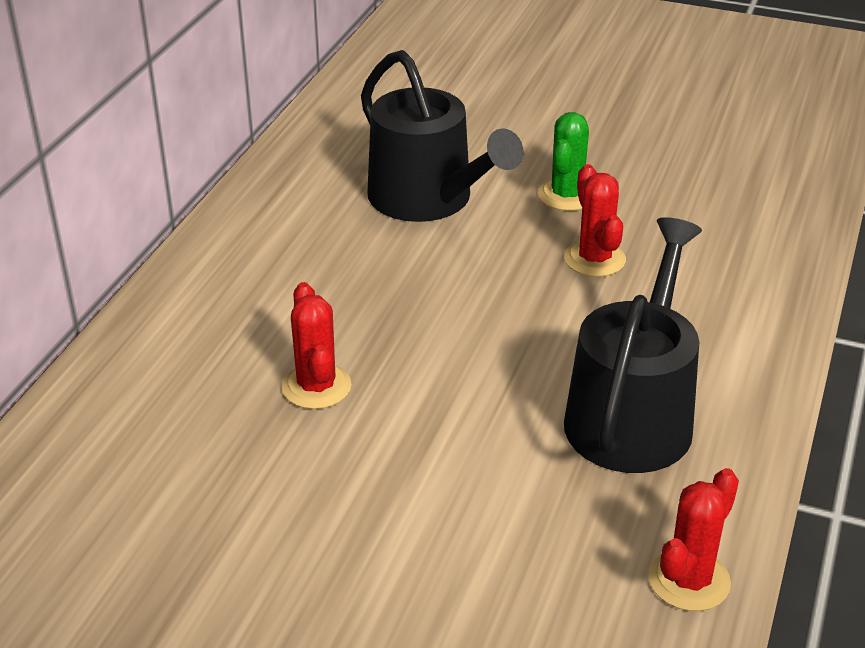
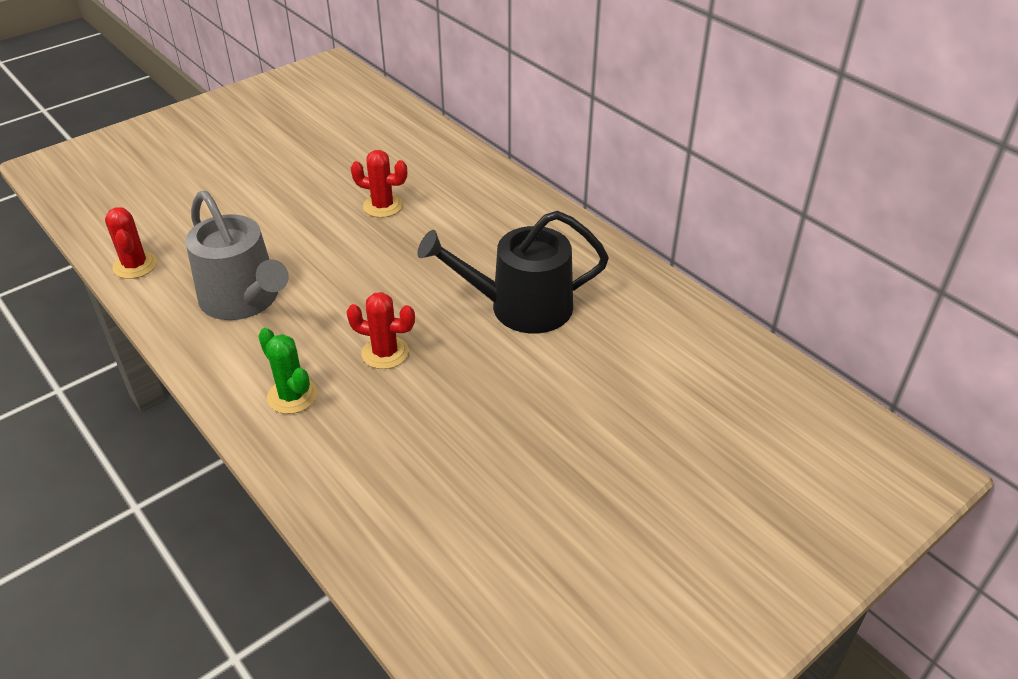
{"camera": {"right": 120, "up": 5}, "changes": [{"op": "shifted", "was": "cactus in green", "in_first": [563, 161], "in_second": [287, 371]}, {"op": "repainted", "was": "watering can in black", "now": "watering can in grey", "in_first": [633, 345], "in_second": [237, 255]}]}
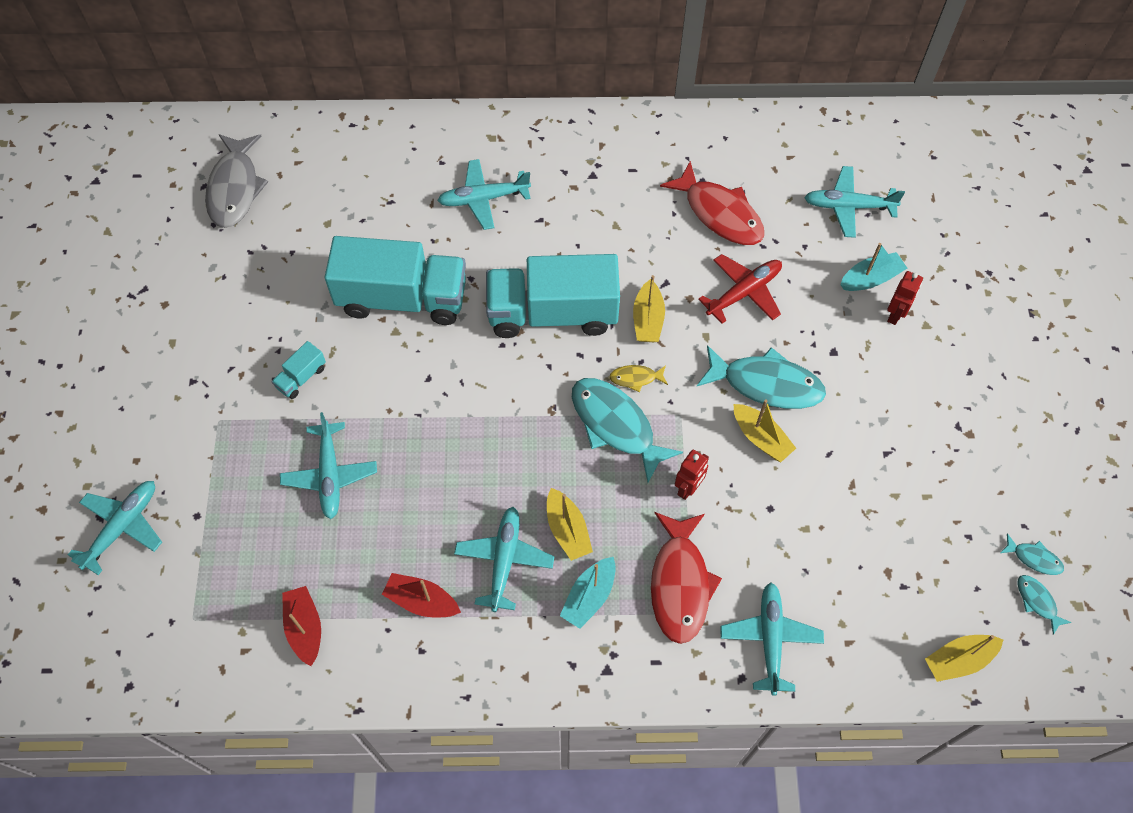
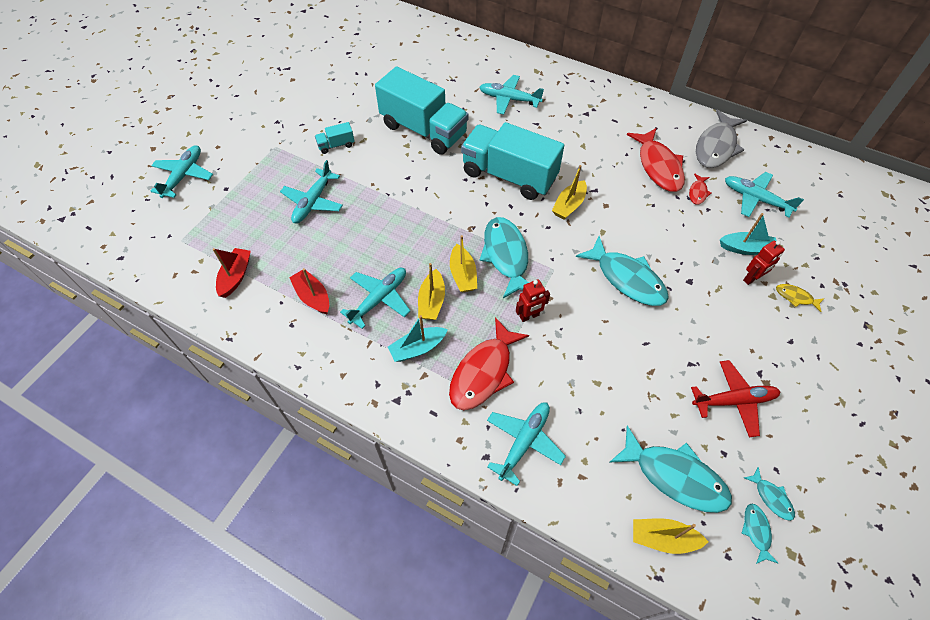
{"camera": {"right": 30, "up": -5}, "changes": [{"op": "new", "now": "fish in turquoise", "in_second": [670, 469]}, {"op": "new", "now": "fish in red", "in_second": [700, 188]}, {"op": "shifted", "was": "fish in grey", "in_first": [236, 181], "in_second": [721, 139]}, {"op": "shifted", "was": "fish in yellow", "in_first": [638, 378], "in_second": [800, 298]}, {"op": "shifted", "was": "plane in red", "in_first": [740, 289], "in_second": [735, 398]}, {"op": "shifted", "was": "boat in yellow", "in_first": [765, 430], "in_second": [463, 264]}, {"op": "rotated", "was": "plane in turquoise", "in_first": [115, 528], "in_second": [181, 171], "clockwise": -45}]}
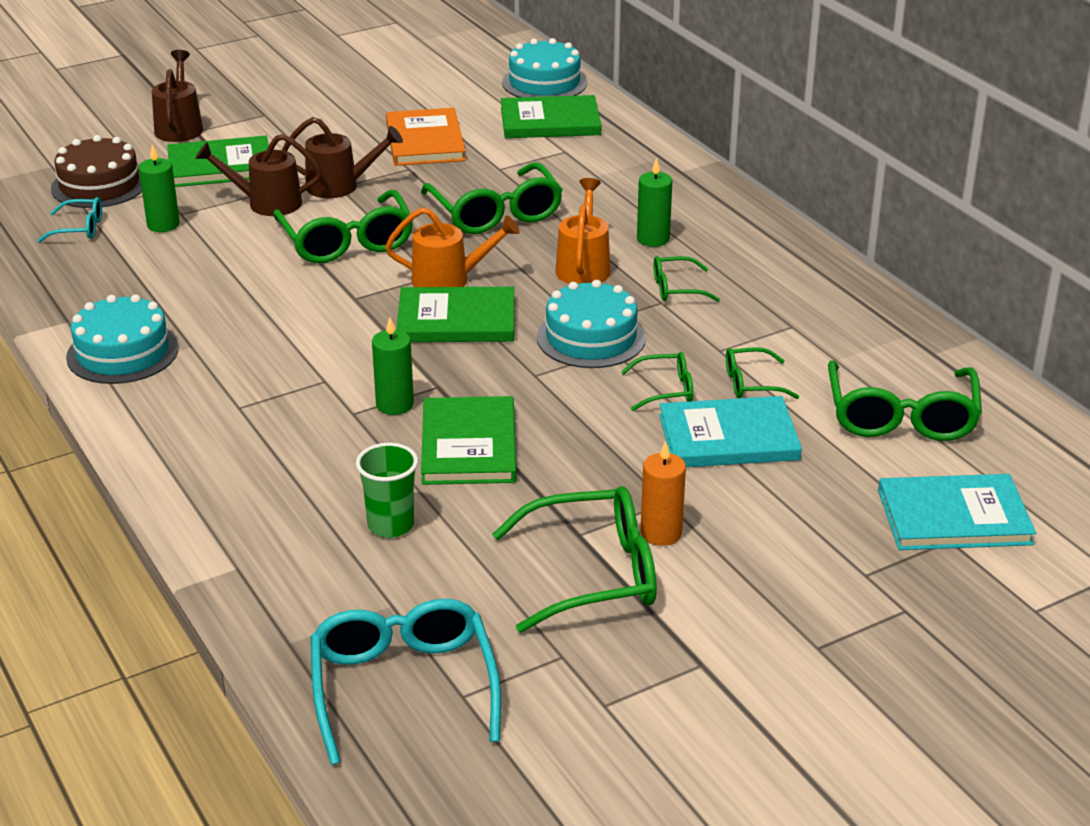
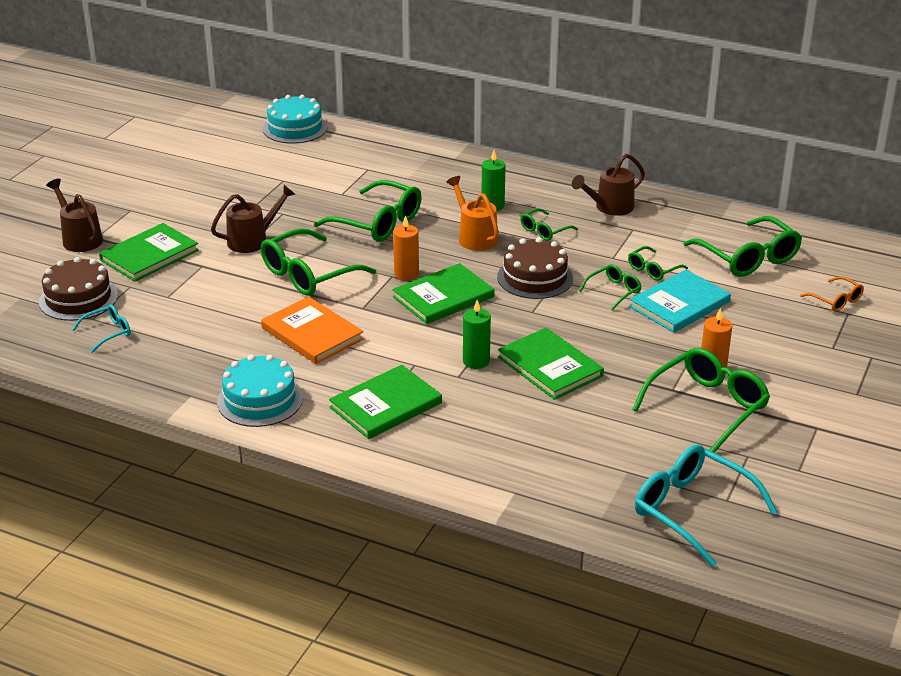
{"camera": {"right": -35, "up": 0}, "changes": [{"op": "gone", "was": "candle in green", "in_first": [159, 188]}, {"op": "gone", "was": "cup in green", "in_first": [387, 490]}, {"op": "shifted", "was": "watering can in brown", "in_first": [258, 175], "in_second": [608, 184]}, {"op": "shifted", "was": "book in orange", "in_first": [426, 137], "in_second": [312, 330]}, {"op": "shifted", "was": "book in green", "in_first": [551, 116], "in_second": [385, 402]}, {"op": "swapped", "was": "watering can in orange", "now": "candle in orange", "in_first": [452, 247], "in_second": [406, 248]}, {"op": "swapped", "was": "book in turquoise", "now": "glasses in orange", "in_first": [957, 512], "in_second": [832, 294]}, {"op": "repainted", "was": "cake in turquoise", "now": "cake in brown", "in_first": [591, 324], "in_second": [535, 268]}, {"op": "rotated", "was": "glasses in green", "in_first": [343, 226], "in_second": [318, 262], "clockwise": 105}]}
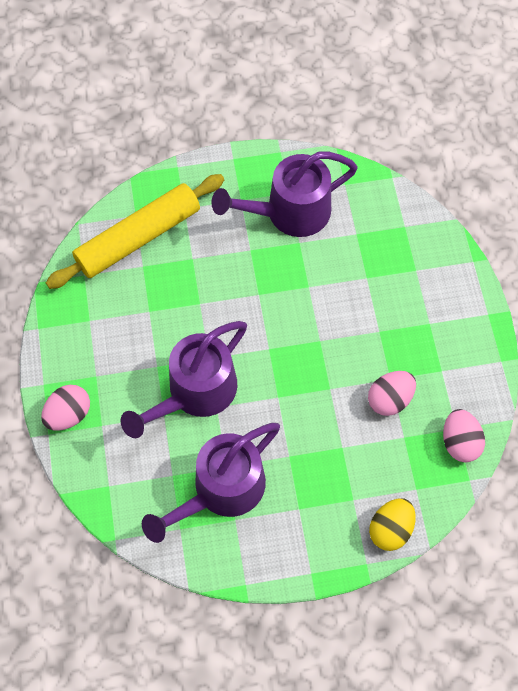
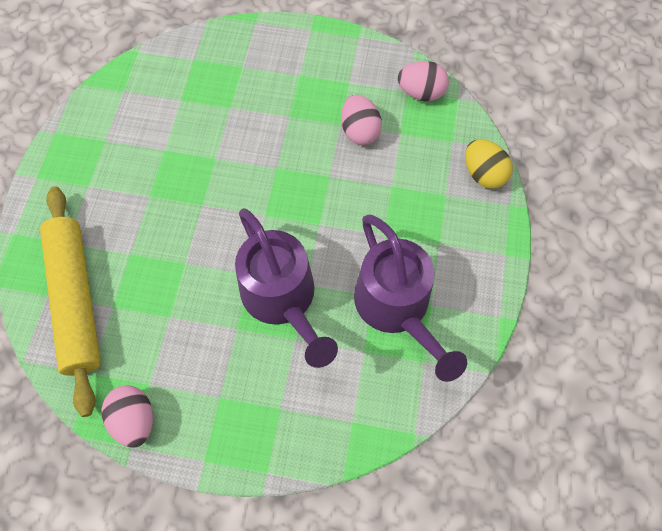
{"camera": {"right": -70, "up": 0}, "changes": [{"op": "gone", "was": "watering can in purple", "in_first": [284, 194]}, {"op": "shifted", "was": "egg in pink", "in_first": [65, 408], "in_second": [127, 416]}]}
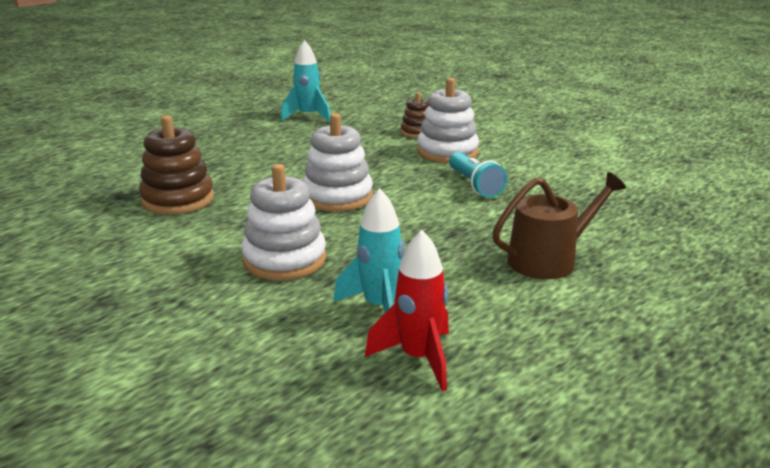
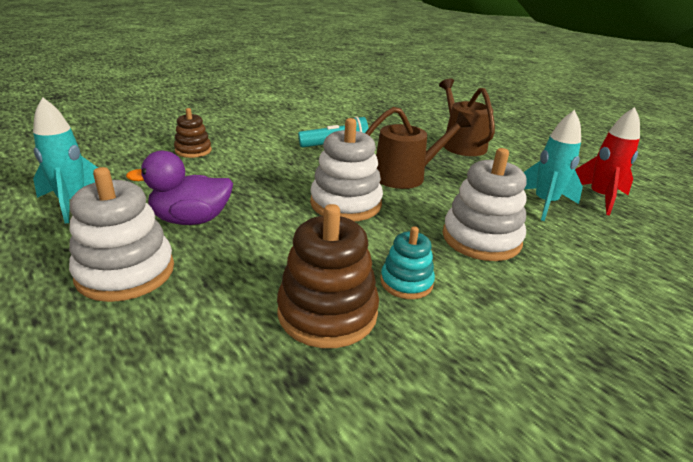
{"camera": {"right": -85, "up": 5}, "changes": [{"op": "new", "now": "duck in purple", "in_second": [179, 187]}, {"op": "new", "now": "watering can in brown", "in_second": [418, 148]}, {"op": "new", "now": "stacking toy in turquoise", "in_second": [407, 262]}, {"op": "shifted", "was": "stacking toy in white", "in_first": [448, 120], "in_second": [121, 234]}]}
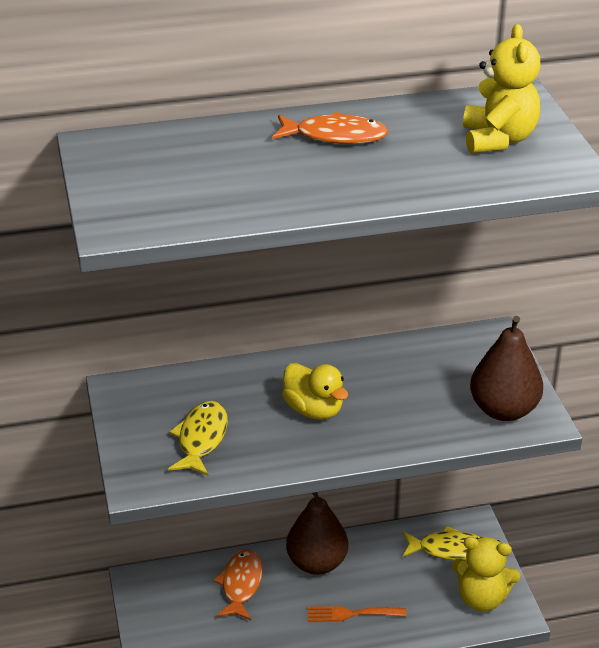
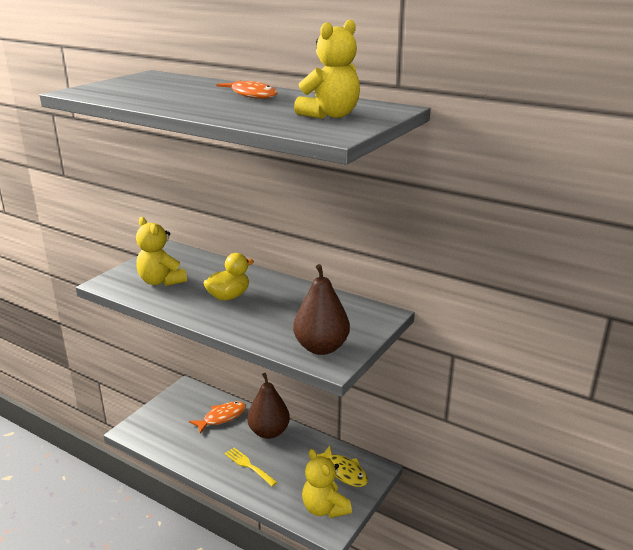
{"camera": {"right": 45, "up": -10}, "changes": [{"op": "swapped", "was": "fish in yellow", "now": "teddy bear in yellow", "in_first": [198, 438], "in_second": [161, 251]}, {"op": "repainted", "was": "fork in orange", "now": "fork in yellow", "in_first": [357, 614], "in_second": [251, 467]}, {"op": "rotated", "was": "duck in yellow", "in_first": [315, 391], "in_second": [229, 276], "clockwise": -135}]}
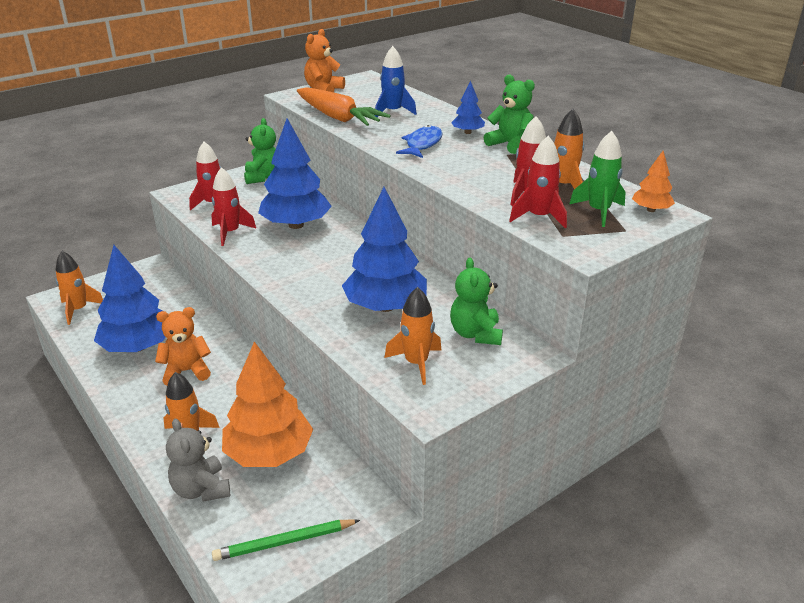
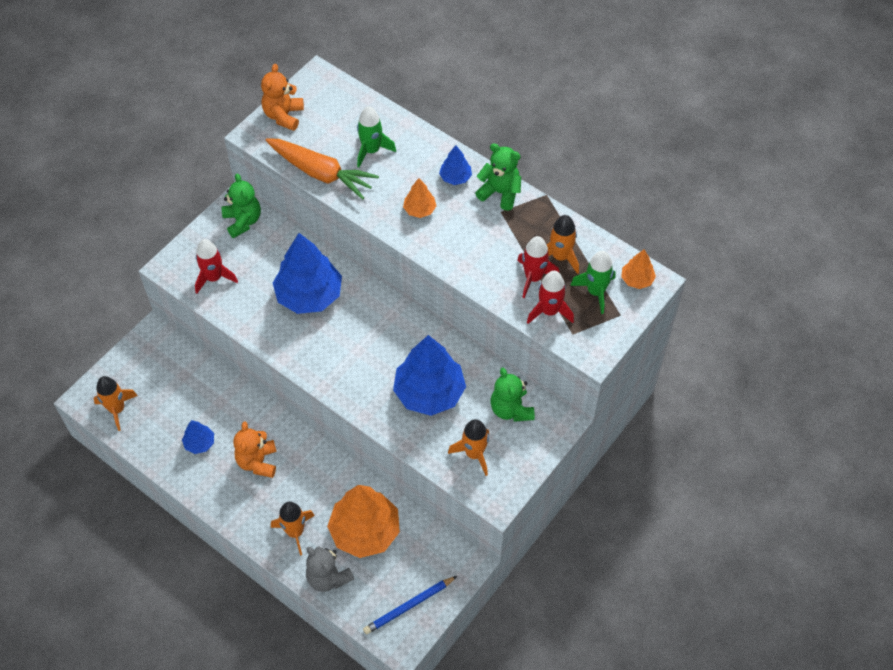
{"camera": {"right": -15, "up": 25}, "changes": [{"op": "gone", "was": "rocket in red", "in_first": [233, 206]}, {"op": "swapped", "was": "fish in blue", "now": "tree in orange", "in_first": [419, 141], "in_second": [419, 198]}, {"op": "repainted", "was": "pencil in green", "now": "pencil in blue", "in_first": [286, 540], "in_second": [410, 605]}, {"op": "repainted", "was": "rocket in blue", "now": "rocket in green", "in_first": [396, 81], "in_second": [376, 137]}, {"op": "rotated", "was": "teddy bear in orange", "in_first": [183, 346], "in_second": [255, 449], "clockwise": -60}, {"op": "scaled", "was": "tree in blue", "in_first": [130, 298], "in_second": [198, 437], "ratio": 0.47}]}
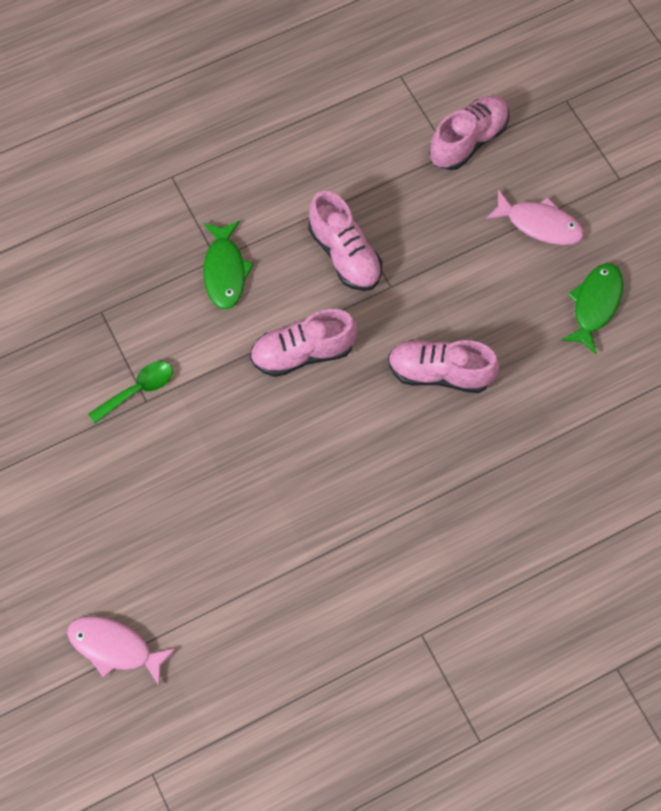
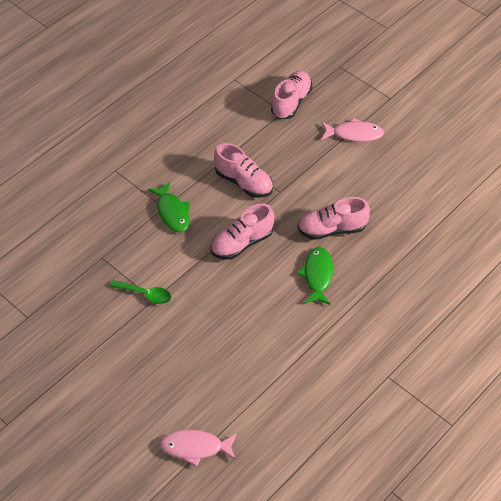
{"camera": {"right": -20, "up": -15}, "changes": [{"op": "shifted", "was": "fish in green", "in_first": [592, 308], "in_second": [315, 276]}, {"op": "rotated", "was": "spoon in green", "in_first": [130, 392], "in_second": [140, 292], "clockwise": 75}]}
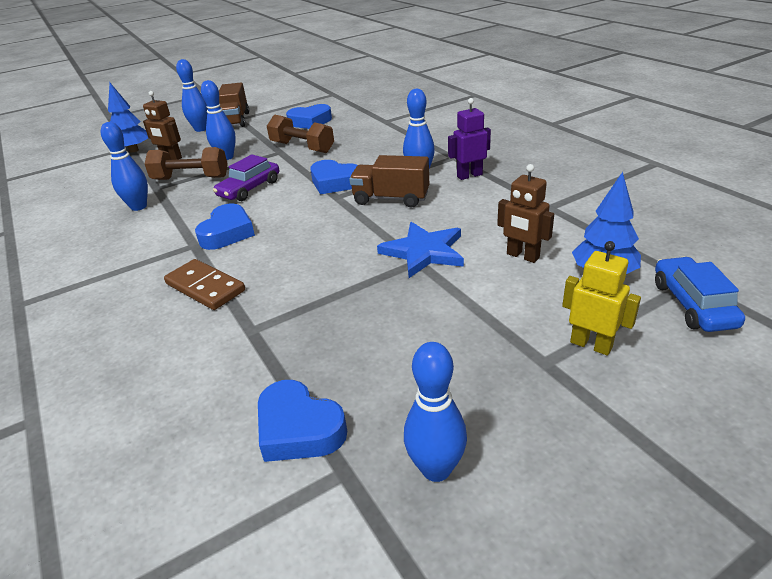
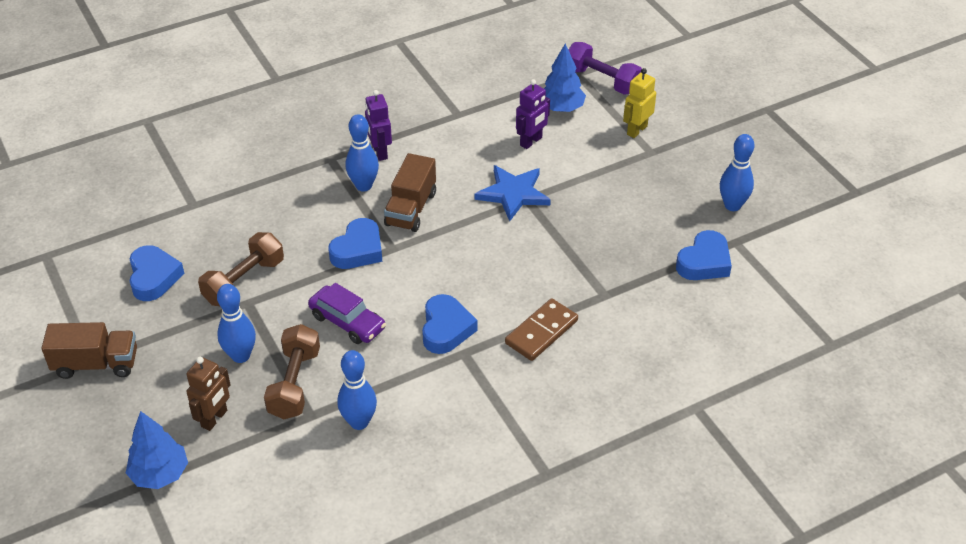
{"camera": {"right": -90, "up": 10}, "changes": [{"op": "gone", "was": "bowling pin in blue", "in_first": [192, 95]}, {"op": "swapped", "was": "car in blue", "now": "dumbbell in purple", "in_first": [700, 294], "in_second": [605, 68]}, {"op": "repainted", "was": "robot in brown", "now": "robot in purple", "in_first": [525, 213], "in_second": [533, 114]}, {"op": "rotated", "was": "heart in blue", "in_first": [225, 227], "in_second": [450, 324], "clockwise": 75}]}
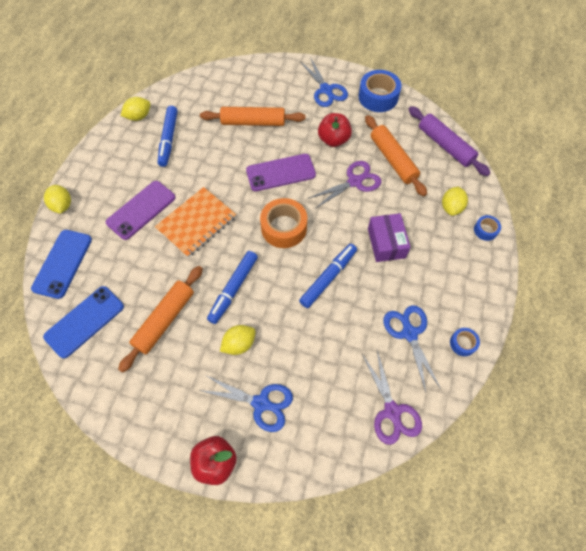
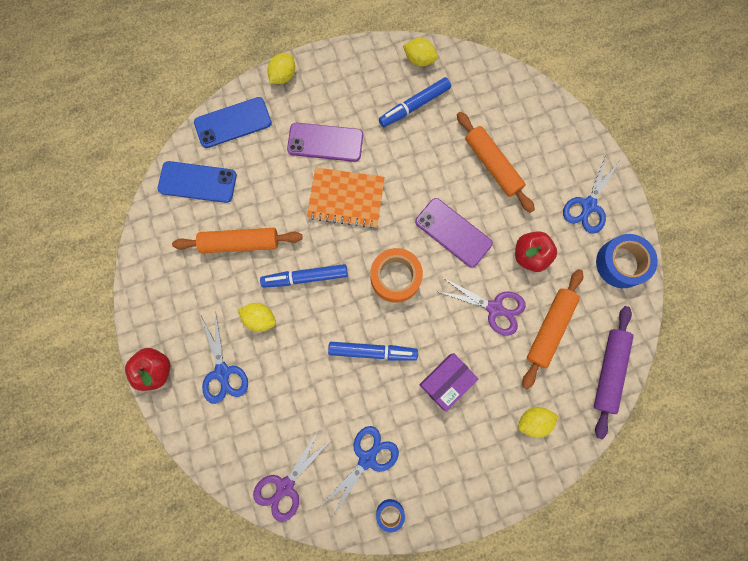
{"camera": {"right": 55, "up": 15}, "changes": [{"op": "gone", "was": "tape in blue", "in_first": [487, 228]}]}
